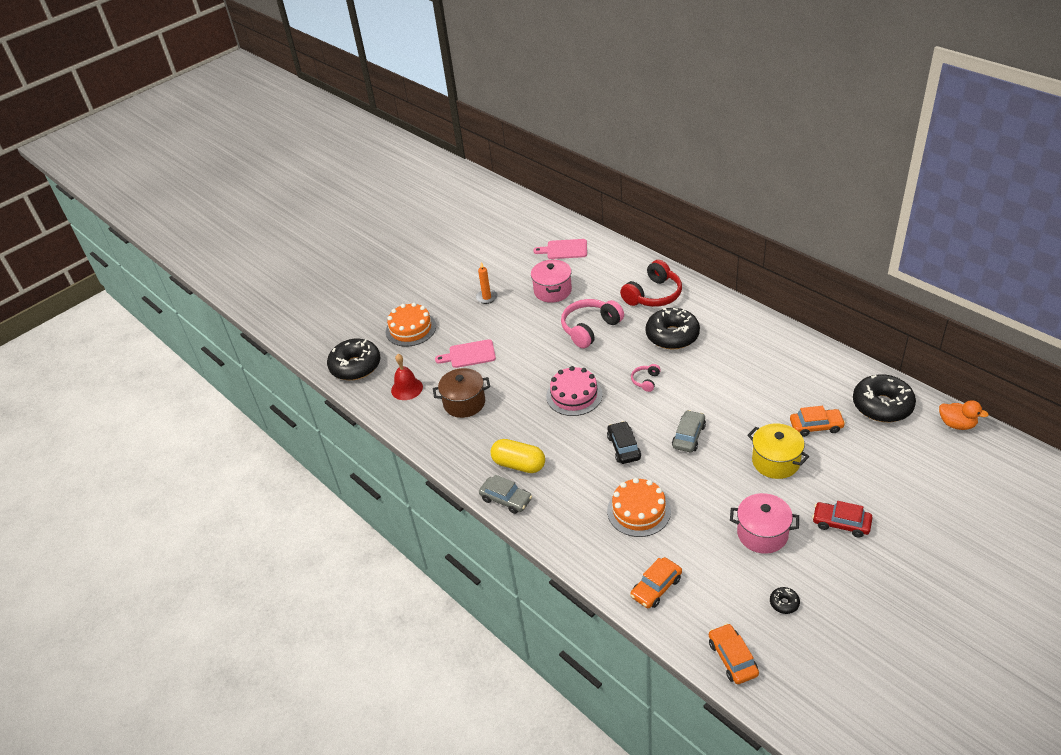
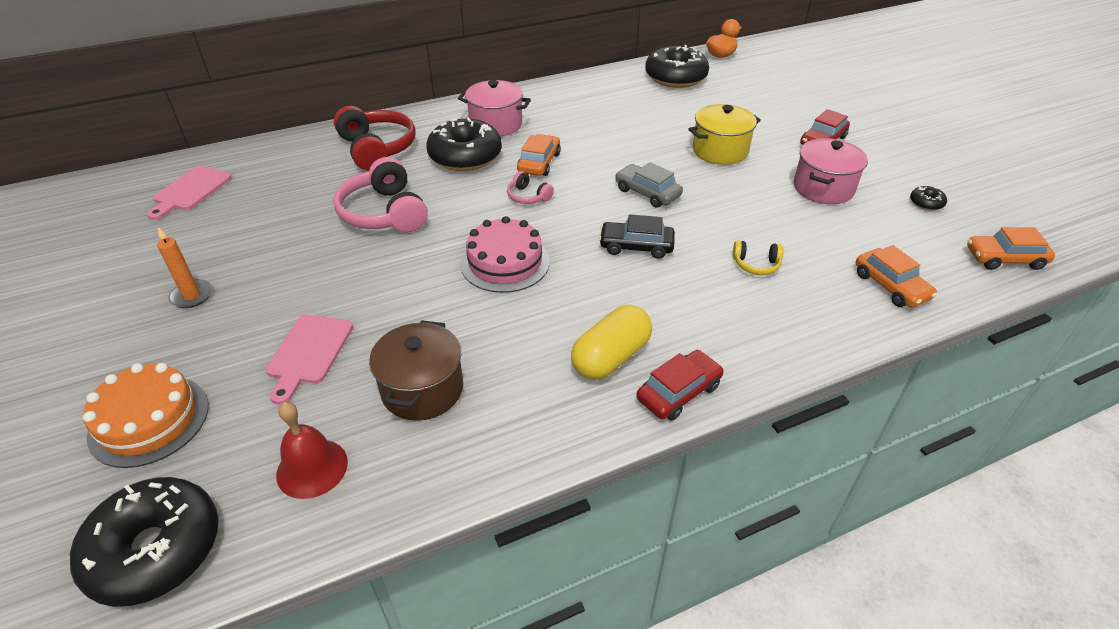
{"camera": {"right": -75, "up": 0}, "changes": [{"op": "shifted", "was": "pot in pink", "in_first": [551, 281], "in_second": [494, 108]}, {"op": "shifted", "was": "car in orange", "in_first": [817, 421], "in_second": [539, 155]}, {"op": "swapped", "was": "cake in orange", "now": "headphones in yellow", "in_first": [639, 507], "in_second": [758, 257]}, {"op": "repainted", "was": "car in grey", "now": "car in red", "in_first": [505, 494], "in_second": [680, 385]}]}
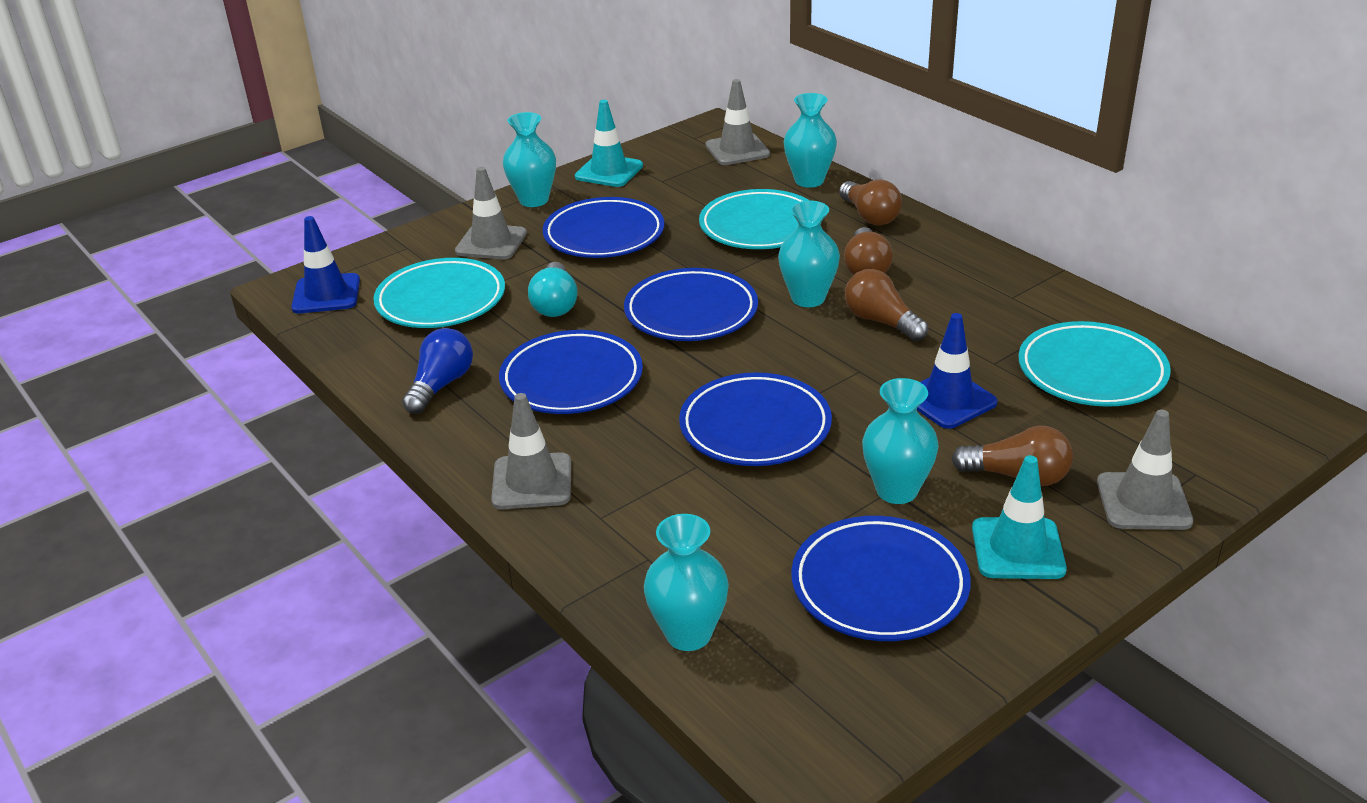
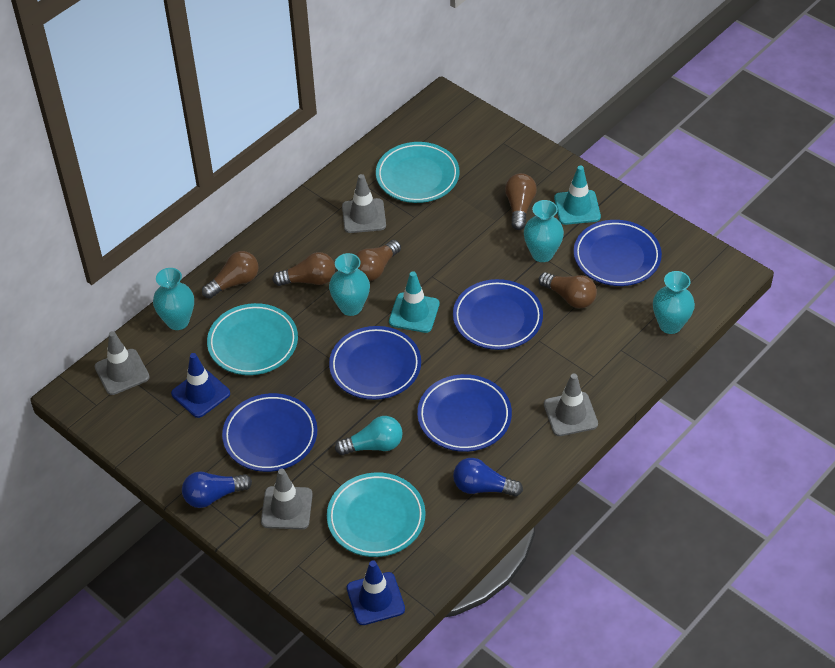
{"camera": {"right": -100, "up": 15}, "changes": [{"op": "new", "now": "light bulb in brown", "in_second": [568, 290]}, {"op": "shifted", "was": "traffic cone in turquoise", "in_first": [609, 143], "in_second": [414, 302]}, {"op": "shifted", "was": "traffic cone in blue", "in_first": [957, 371], "in_second": [200, 385]}, {"op": "shifted", "was": "traffic cone in grey", "in_first": [1145, 470], "in_second": [364, 203]}, {"op": "swapped", "was": "vase in turquoise", "now": "light bulb in blue", "in_first": [529, 159], "in_second": [217, 489]}]}
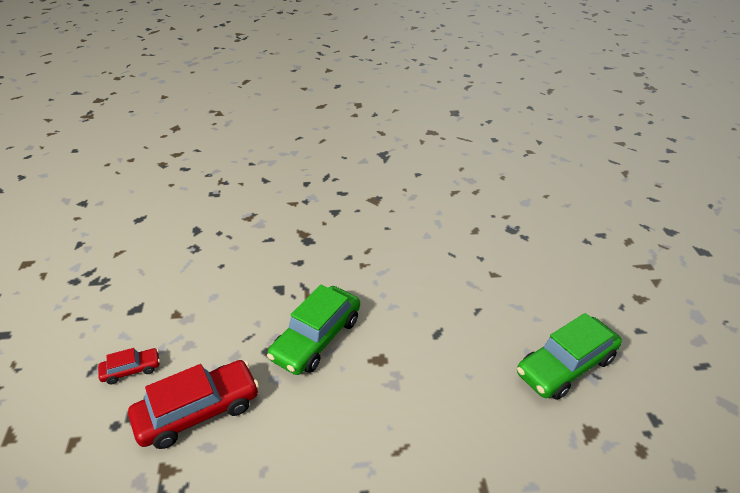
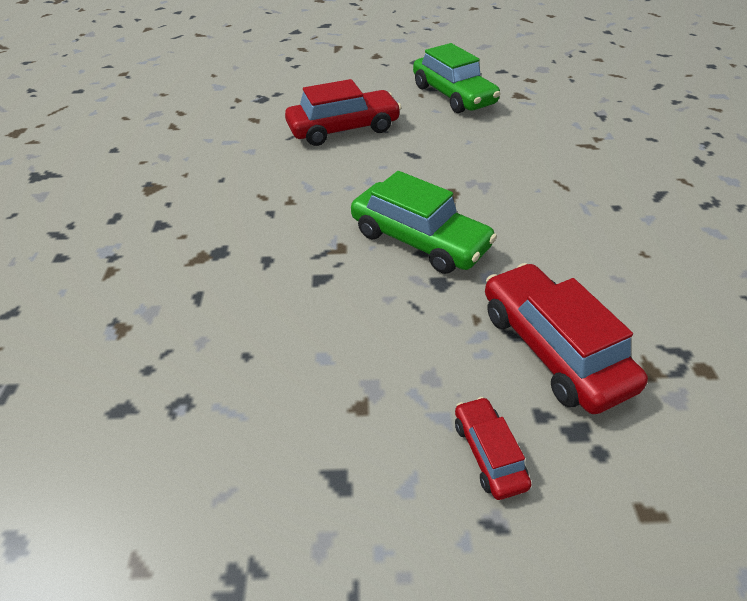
{"camera": {"right": -85, "up": 5}, "changes": [{"op": "new", "now": "car in red", "in_second": [343, 112]}]}
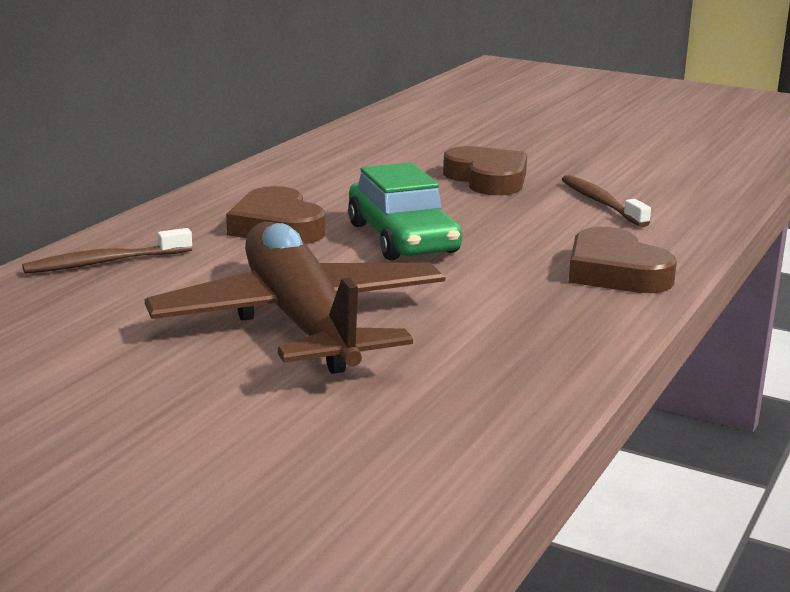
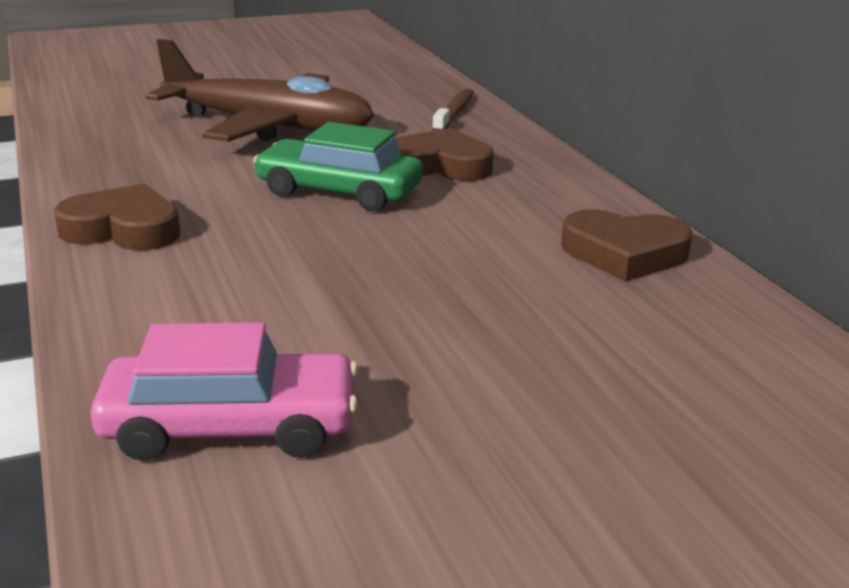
{"camera": {"right": 130, "up": 5}, "changes": [{"op": "gone", "was": "toothbrush in brown", "in_first": [606, 201]}, {"op": "new", "now": "car in pink", "in_second": [224, 392]}, {"op": "shifted", "was": "heart in brown", "in_first": [485, 170], "in_second": [627, 245]}]}
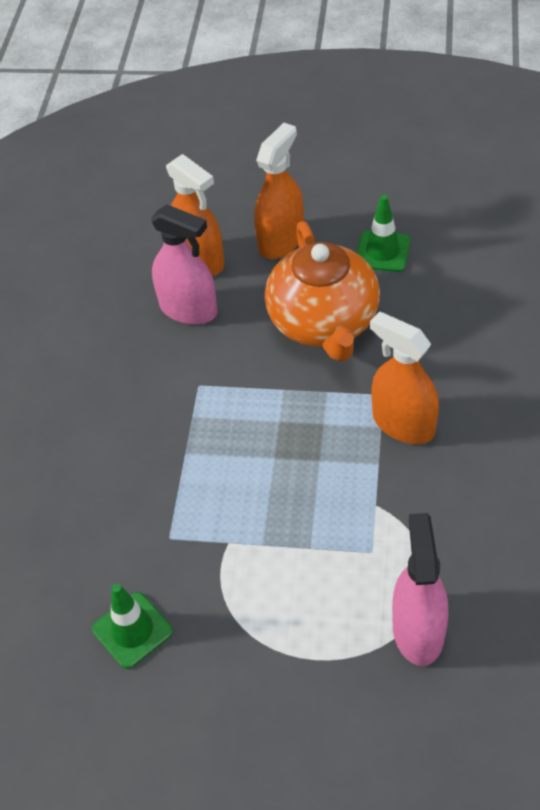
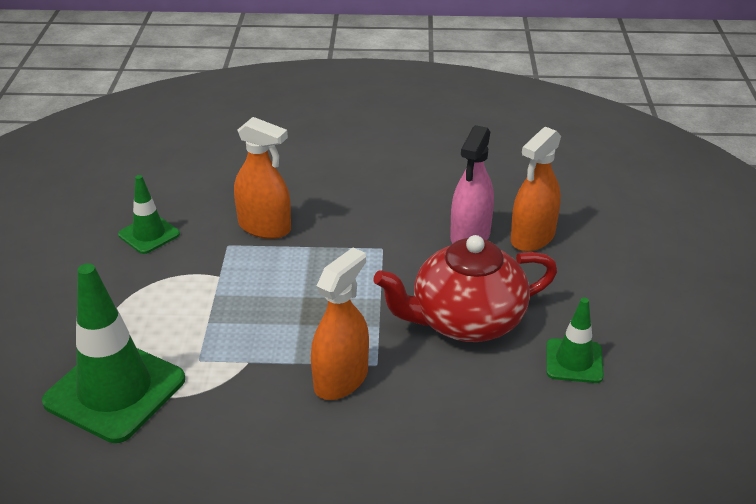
{"camera": {"right": 80, "up": -15}, "changes": [{"op": "shifted", "was": "spray bottle in orange", "in_first": [279, 191], "in_second": [262, 178]}, {"op": "swapped", "was": "spray bottle in pink", "now": "traffic cone in green", "in_first": [420, 589], "in_second": [113, 353]}, {"op": "repainted", "was": "teapot in orange", "now": "teapot in red", "in_first": [322, 291], "in_second": [465, 288]}]}
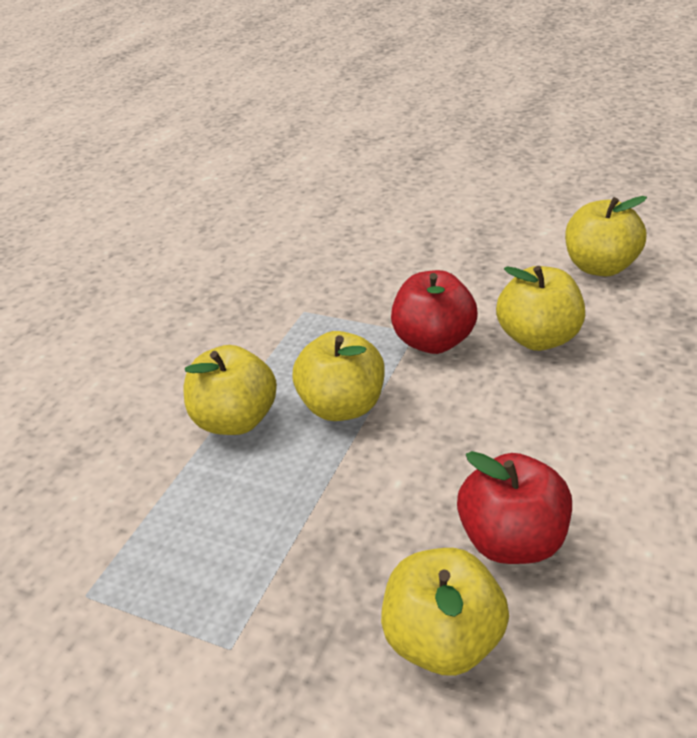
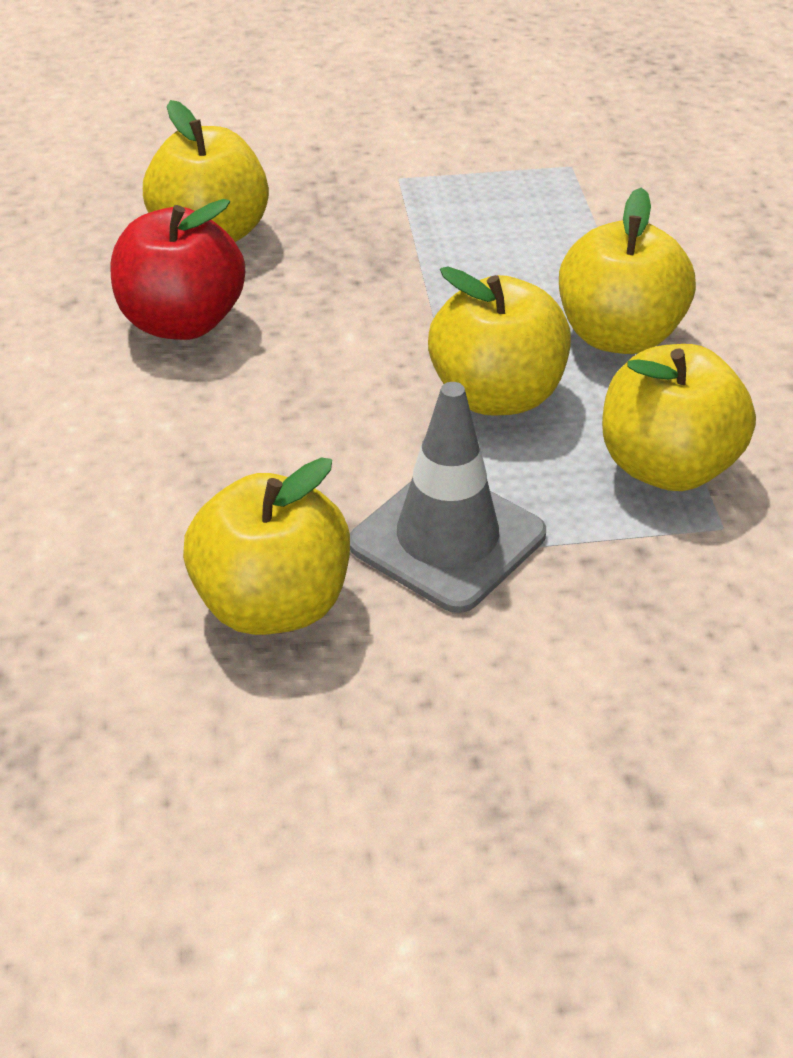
{"camera": {"right": 145, "up": 5}, "changes": [{"op": "shifted", "was": "apple in yellow", "in_first": [606, 236], "in_second": [679, 417]}, {"op": "swapped", "was": "apple in red", "now": "traffic cone in grey", "in_first": [434, 312], "in_second": [448, 497]}]}
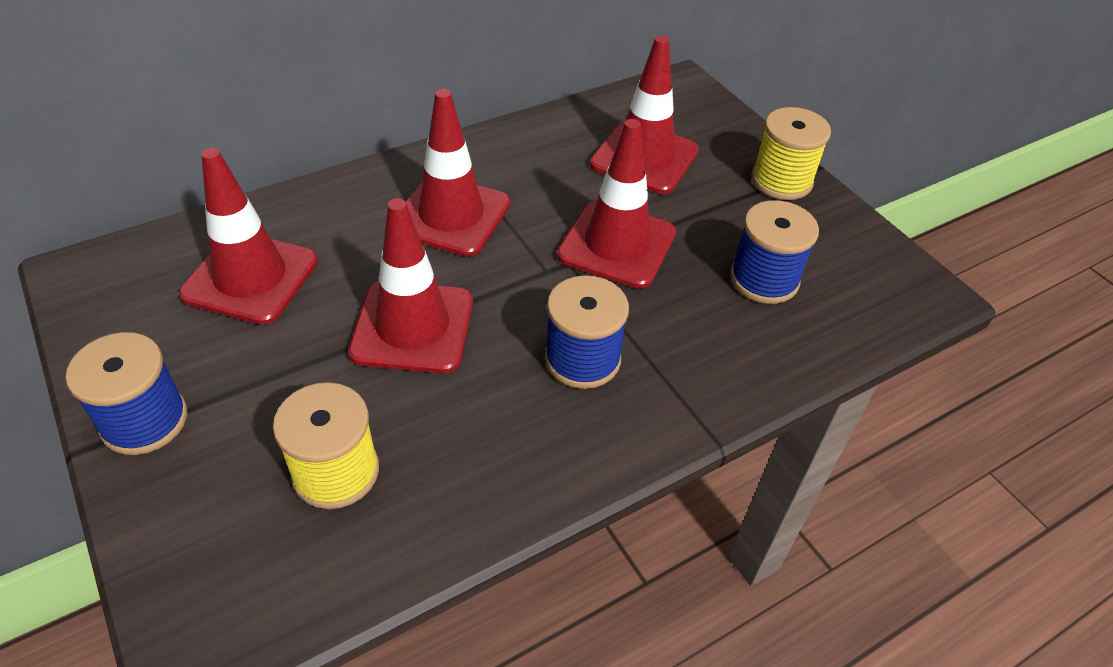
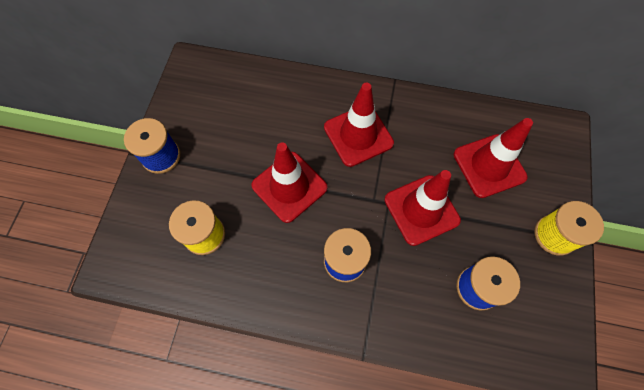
{"camera": {"right": 45, "up": 20}, "changes": [{"op": "gone", "was": "traffic cone in red", "in_first": [248, 236]}]}
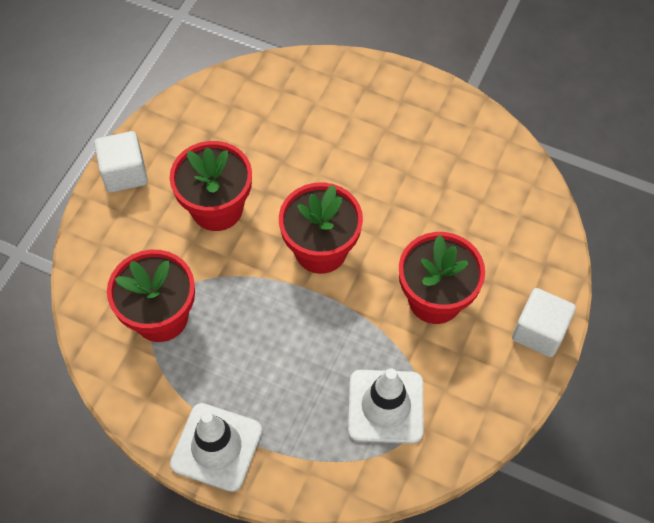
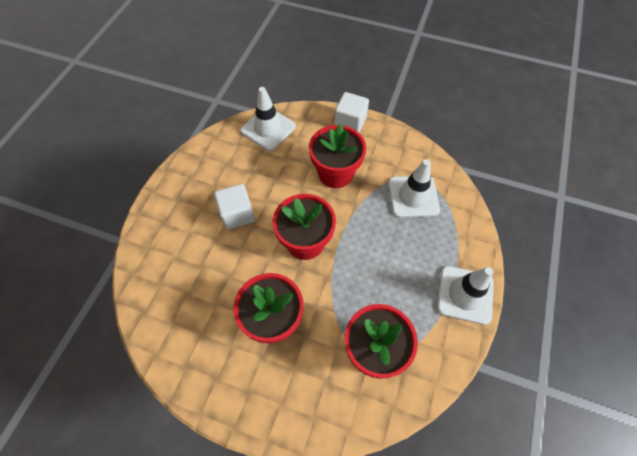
{"camera": {"right": -95, "up": 0}, "changes": [{"op": "new", "now": "traffic cone in white", "in_second": [268, 119]}, {"op": "shifted", "was": "cube in white", "in_first": [121, 162], "in_second": [234, 207]}]}
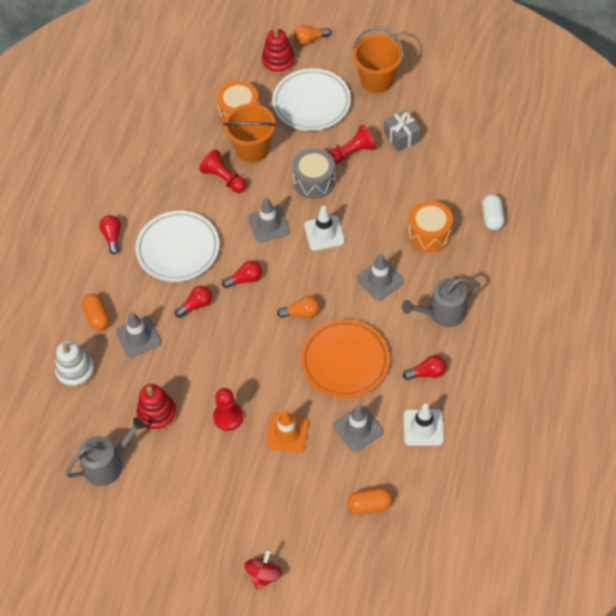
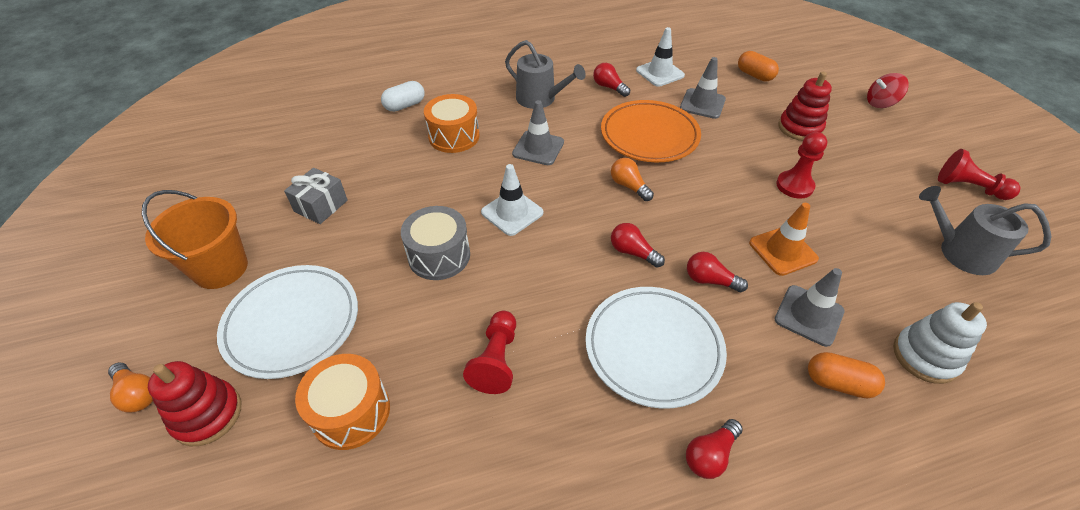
{"camera": {"right": -125, "up": -10}, "changes": [{"op": "gone", "was": "bucket in orange", "in_first": [250, 133]}, {"op": "gone", "was": "traffic cone in grey", "in_first": [269, 220]}, {"op": "shifted", "was": "stacking toy in red", "in_first": [156, 408], "in_second": [805, 106]}, {"op": "shifted", "was": "traffic cone in orange", "in_first": [287, 431], "in_second": [784, 239]}, {"op": "shifted", "was": "pawn in red", "in_first": [352, 144], "in_second": [979, 174]}, {"op": "rotated", "was": "capsule in orange", "in_first": [96, 312], "in_second": [846, 375], "clockwise": 75}]}
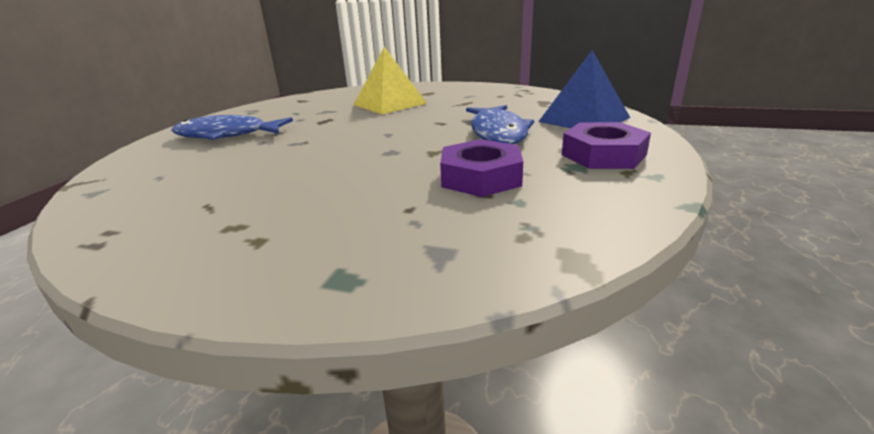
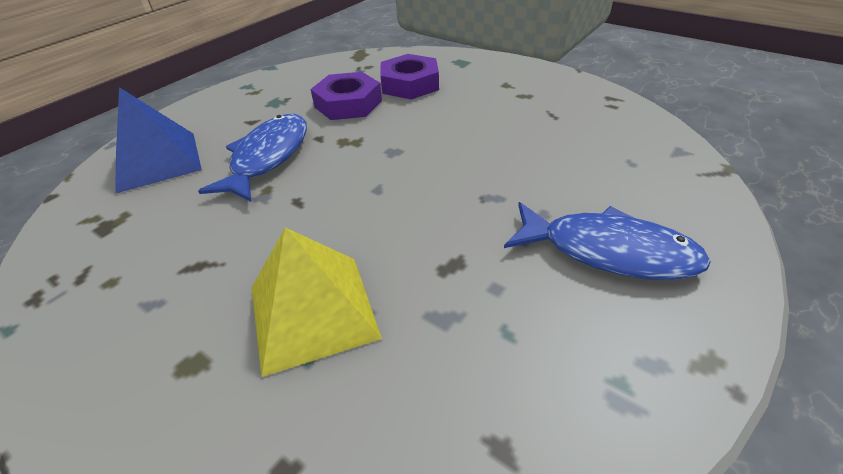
{"camera": {"right": -160, "up": 15}, "changes": [{"op": "shifted", "was": "nut in purple", "in_first": [606, 145], "in_second": [409, 77]}]}
